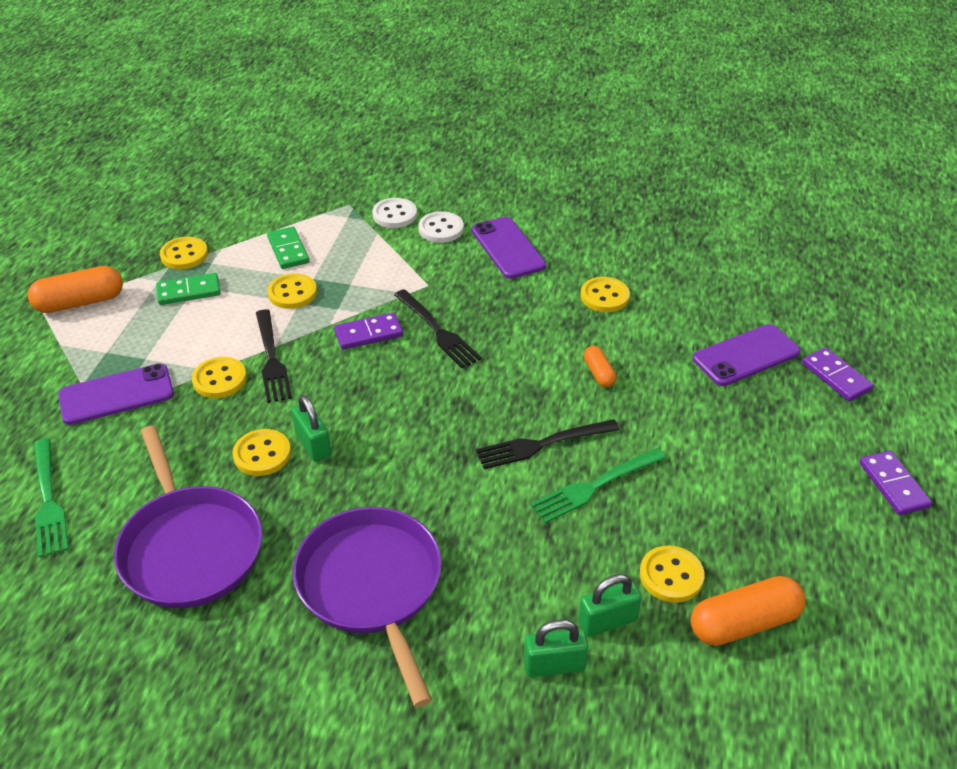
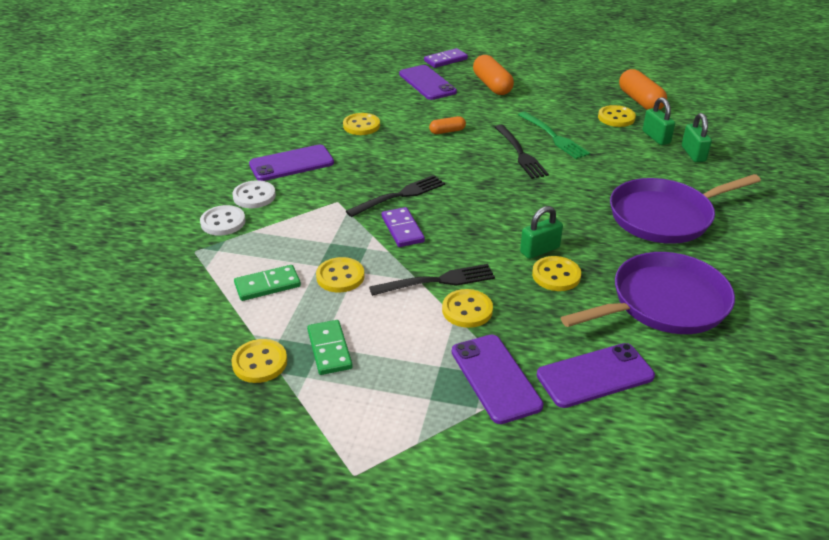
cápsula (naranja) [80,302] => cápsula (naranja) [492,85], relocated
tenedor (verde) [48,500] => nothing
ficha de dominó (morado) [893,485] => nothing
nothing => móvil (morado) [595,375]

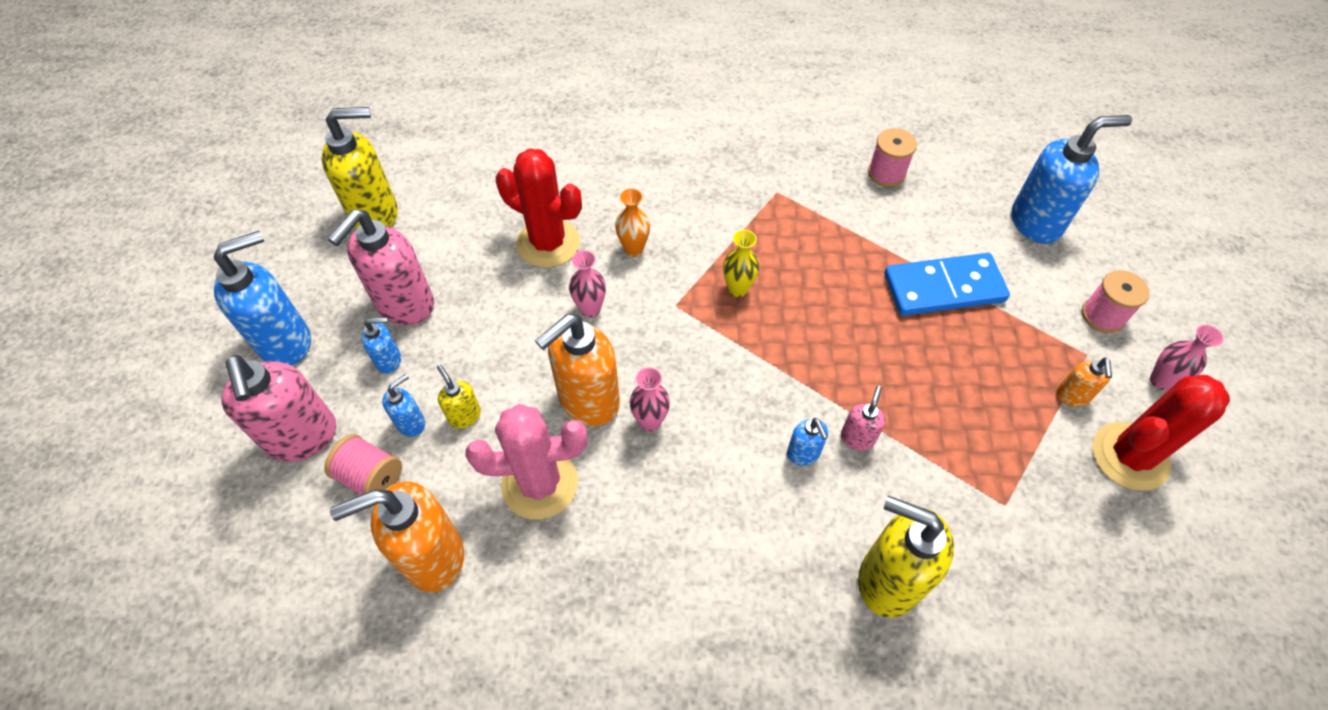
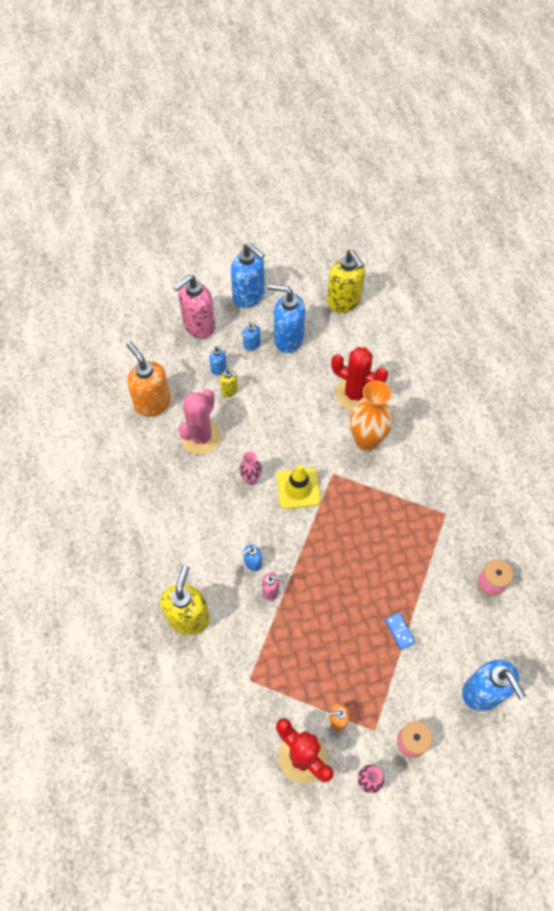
carrete (rosa) [371,477] => nothing
dispensador de jabón (rosa) [404,305] => dispensador de jabón (azul) [288,339]
dispensador de jabón (amarillo) [464,415] => dispensador de jabón (amarillo) [230,390], 90 degrees clockwise
cactus (rosa) [540,484] => cactus (rosa) [201,437], 45 degrees clockwise
cactus (rojo) [548,243] => cactus (rojo) [354,394], 75 degrees counterclockwise
dispensador de jabón (naranja) [588,401] => nothing
florero (rosa) [590,309] => nothing
florero (naranja) [633,249] => florero (naranja) [366,440], x1.94
florero (amarillo) [738,289] => nothing
ficha de dominó (azul) [943,288] => ficha de dominó (azul) [399,631], x0.45
nothing => cono de tráfico (amarillo) [298,488]

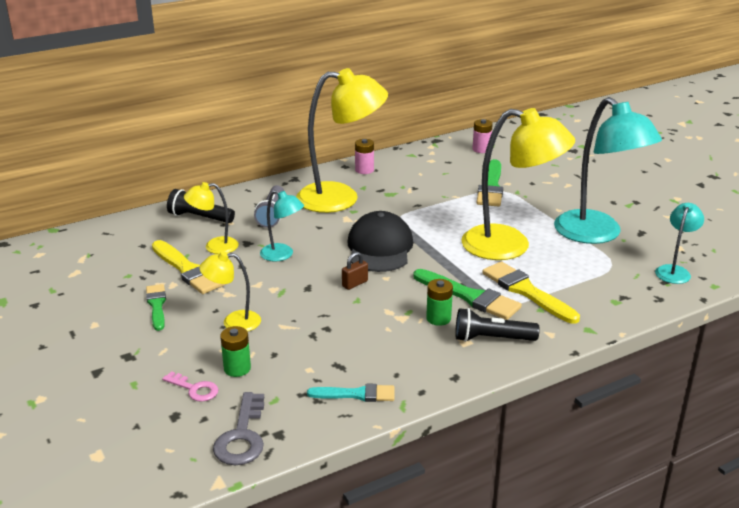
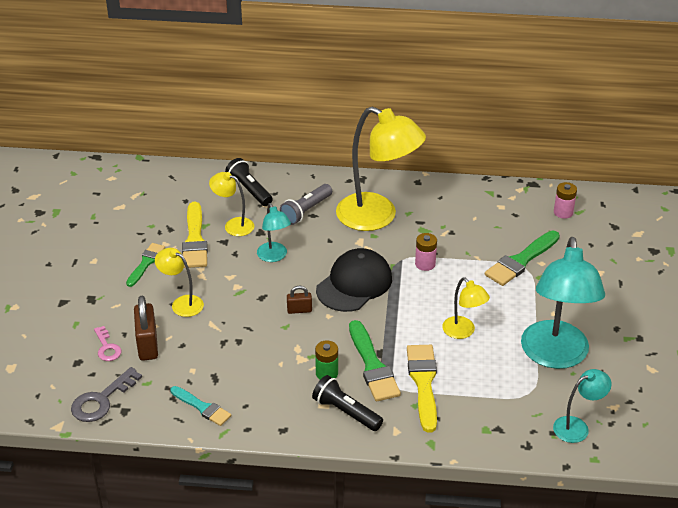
pila (verde) [237,368] => candado (marrón) [147,345]
pila (rosa) [364,170] => pila (rosa) [425,264], relocated
lámpara (amarillo) [510,246] => lámpara (amarillo) [463,332], x0.49

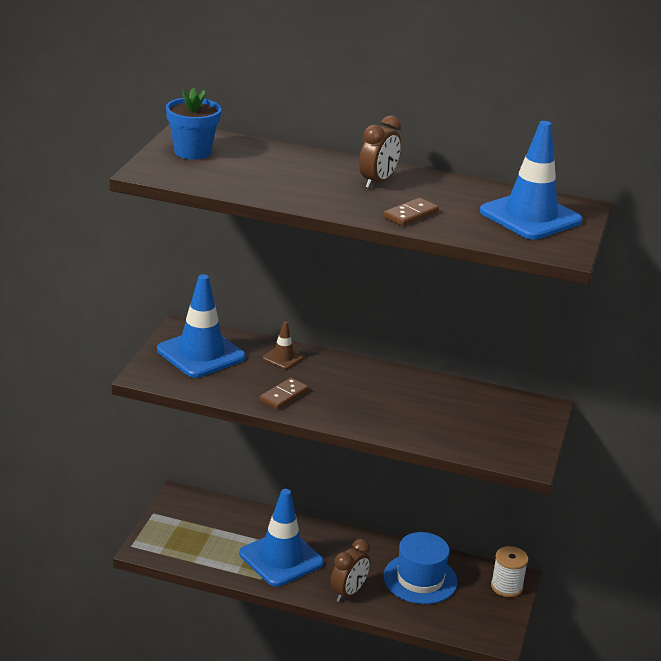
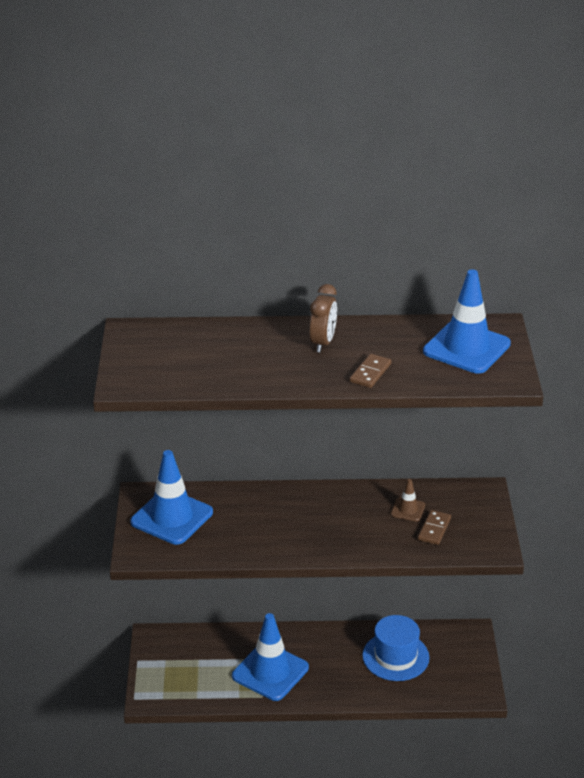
maceta (azul) [192,152] => nothing
ficha de dominó (marrón) [284,396] => ficha de dominó (marrón) [434,529], relocated
cono de tráfico (marrón) [283,358] => cono de tráfico (marrón) [408,509], relocated
despertador (marrón) [348,593] => nothing
carrete (blanco) [506,586] => nothing

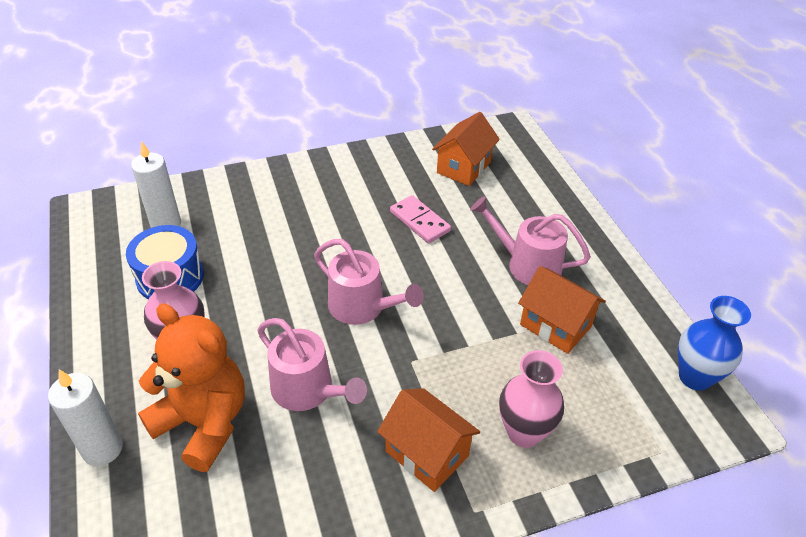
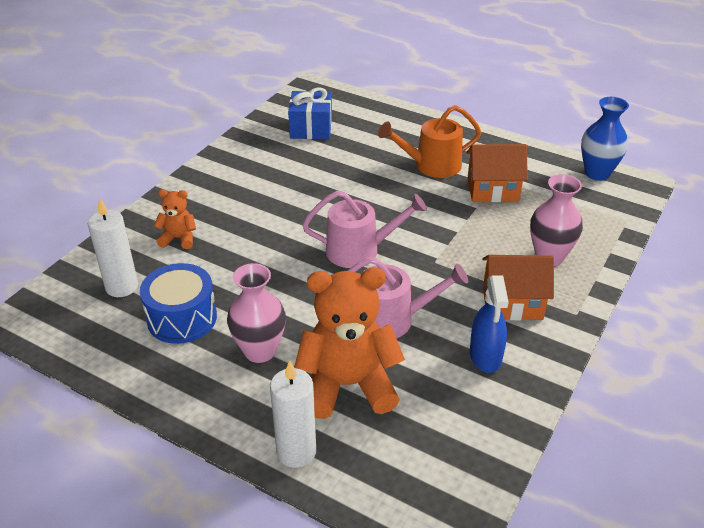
ficha de dominó (rosa) [419,221] => nothing
casa (naranja) [463,167] => regalo (azul) [311,128]
regadera (rosa) [527,264] => regadera (naranja) [432,165]
nothing => osito (naranja) [178,238]
nothing => pulverizador (azul) [485,356]

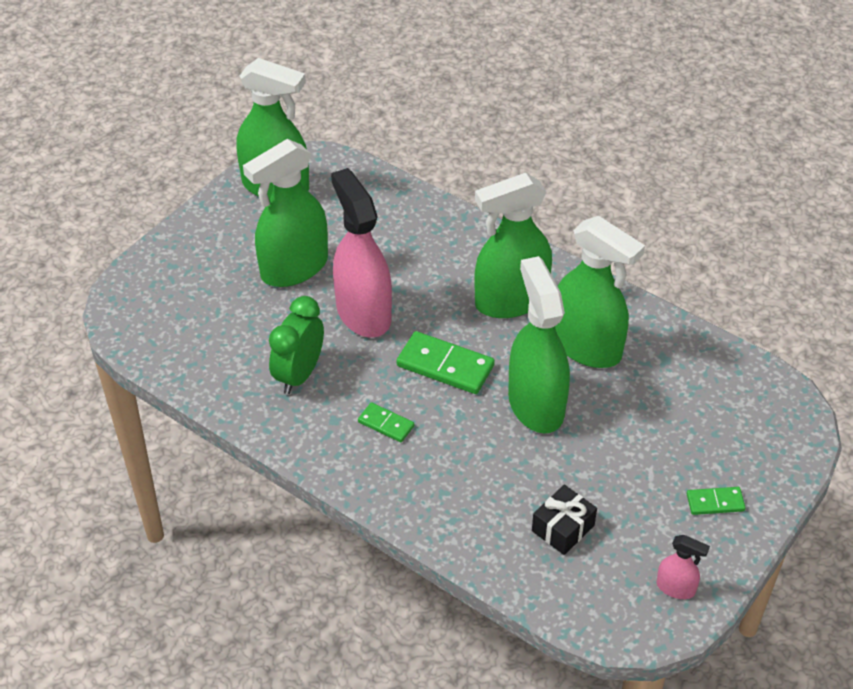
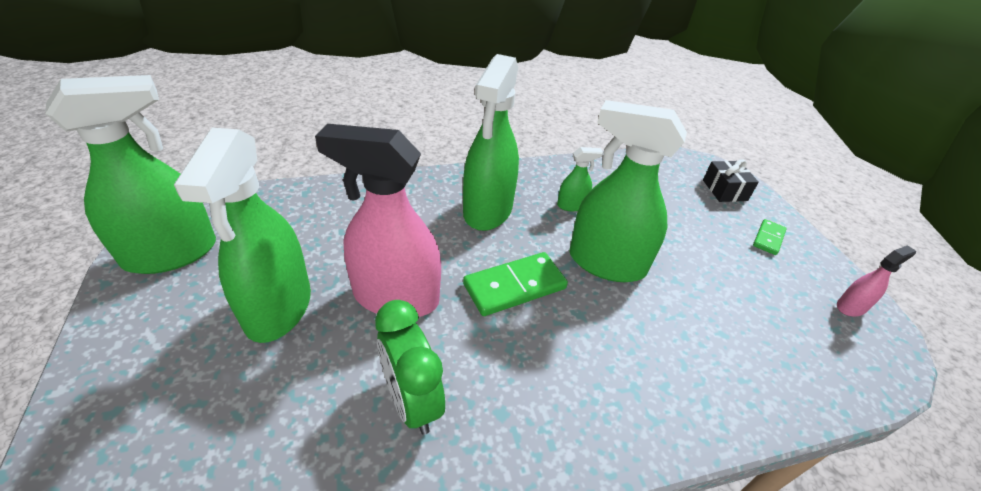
ficha de dominó (verde) [386,424] => nothing
regalo (negro) [563,528] => regalo (negro) [724,190], relocated
pulverizador (verde) [586,347] => pulverizador (verde) [572,205], x0.45

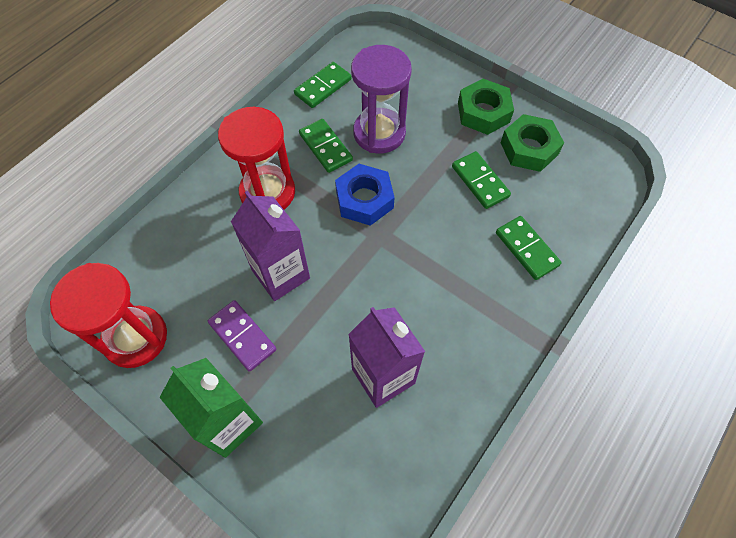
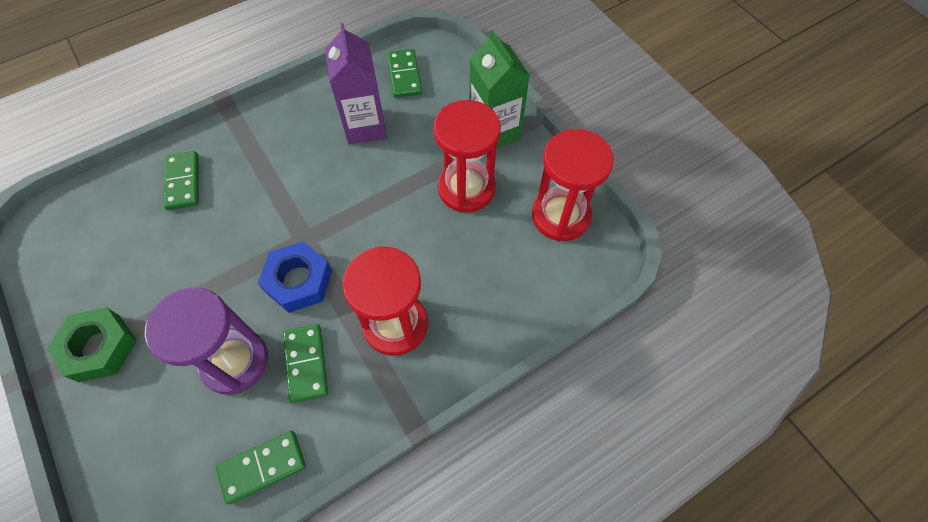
ficha de dominó (morado) [242,336] => reloj de arena (rojo) [466,188]
cartón de leche (morado) [281,274] => nothing
ficha de dominó (verde) [480,181] => ficha de dominó (verde) [404,75], relocated
tuerca (verde) [529,148] => nothing

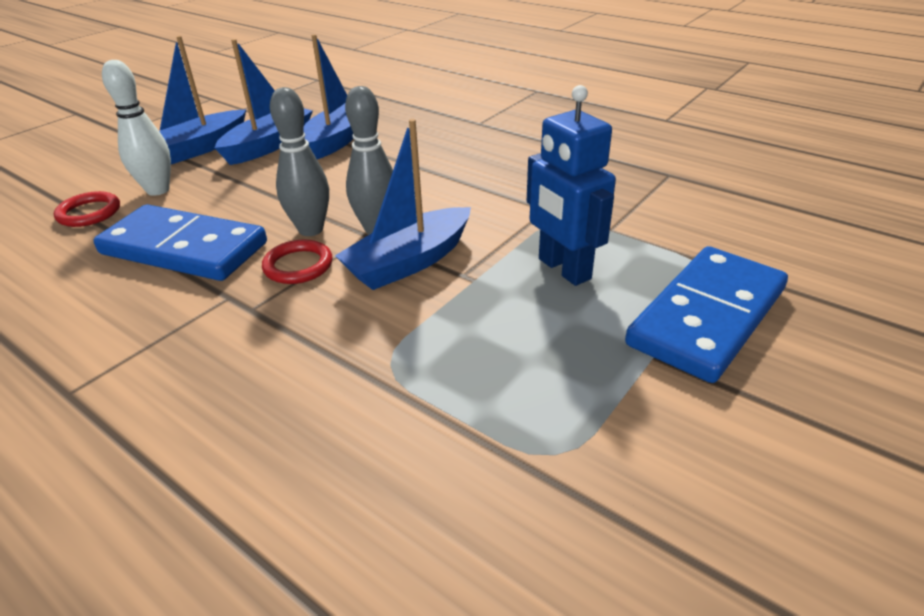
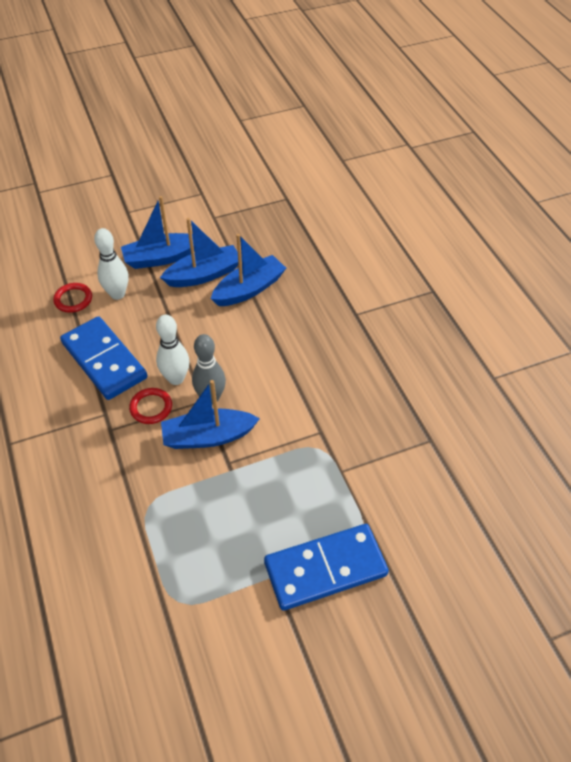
bolo (gris) [311,230] => bolo (blanco) [176,378]
robot (azul) [563,269] => nothing

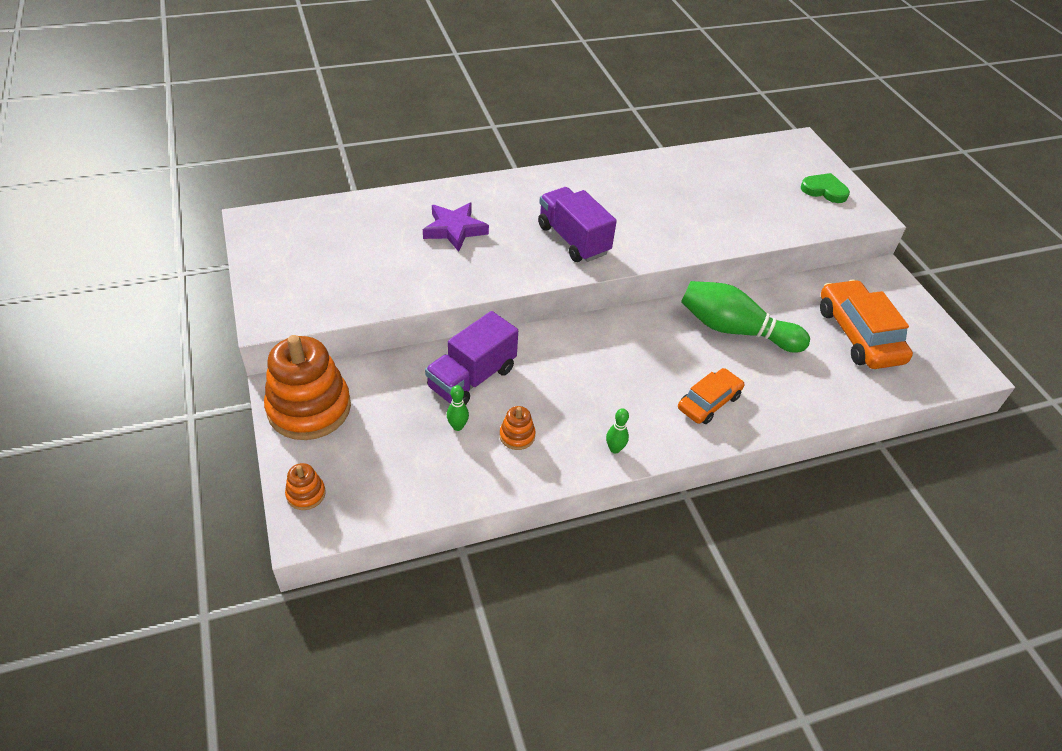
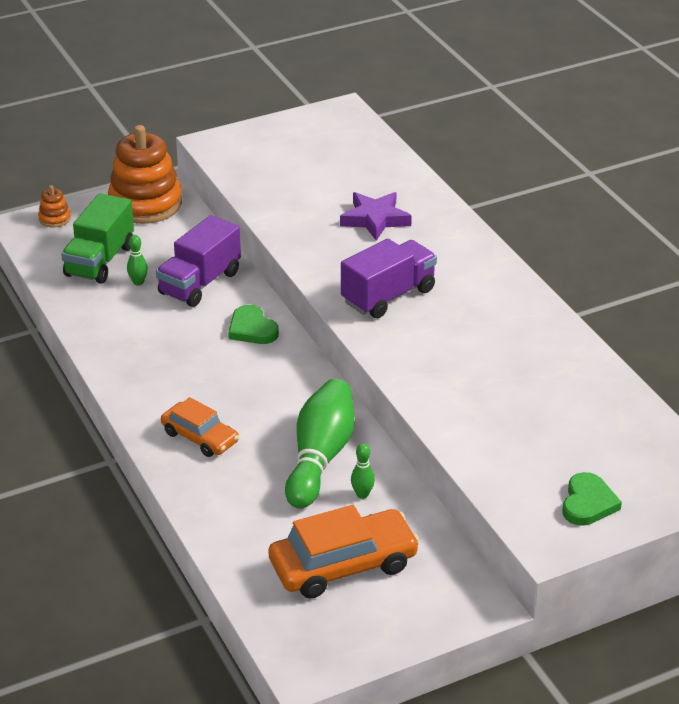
camión (morado) [472,378] => camión (morado) [200,283], 90 degrees counterclockwise
juguete apilable (naranja) [517,436] => nothing
bolo (verde) [614,449] => bolo (verde) [362,494], relocated
nothing => camión (verde) [100,261]
nothing => corazón (verde) [252,329]

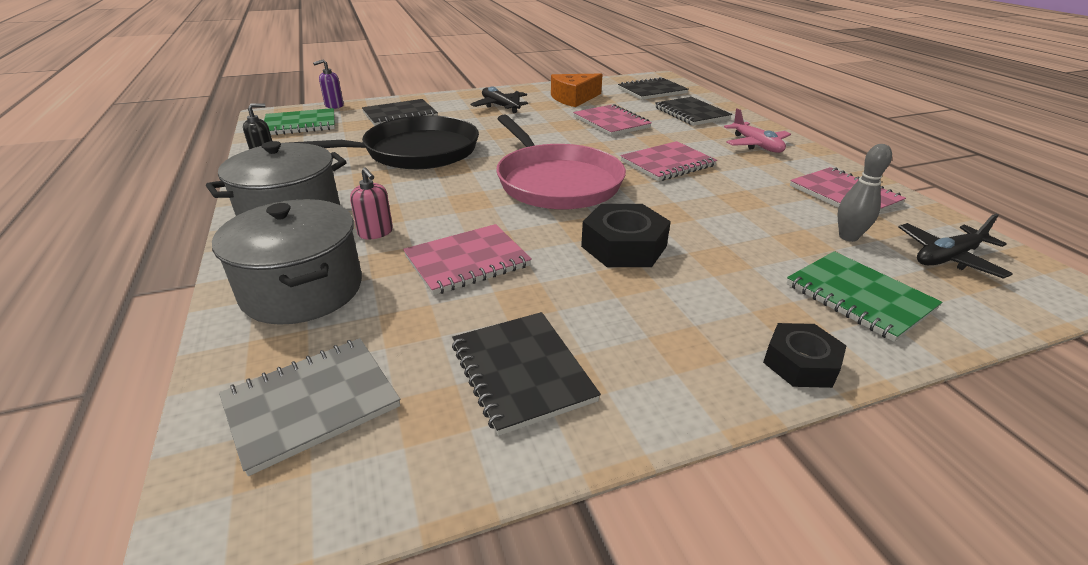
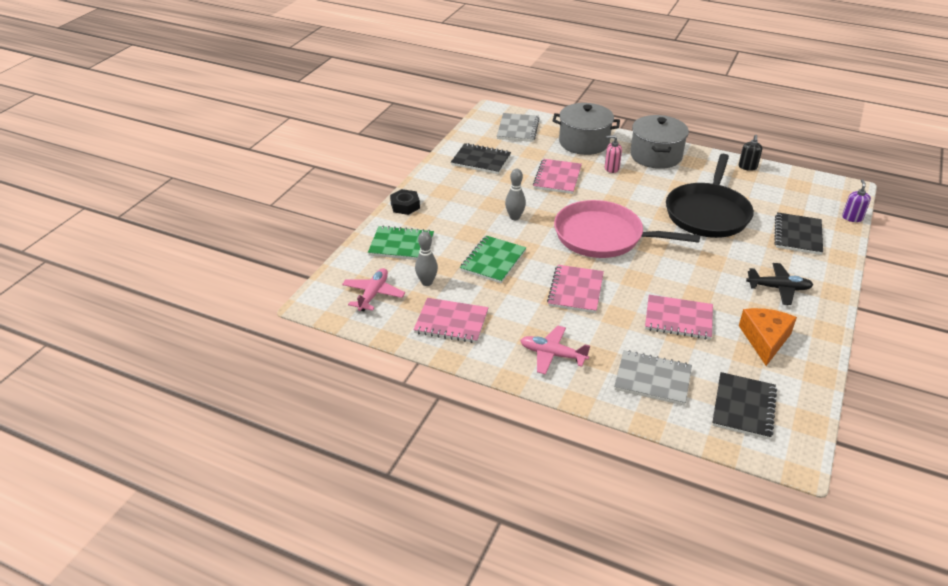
cuaderno (verde) [300,124] => cuaderno (verde) [493,261], relocated
tuerca (negro) [624,246] => bolo (gris) [514,217]
cuaderno (negro) [691,113] => cuaderno (gris) [652,379]
avión (negro) [947,257] => avión (rosa) [373,294]

